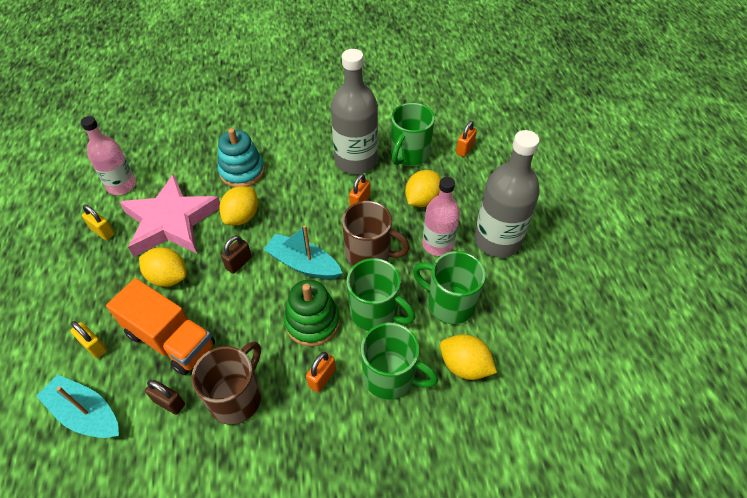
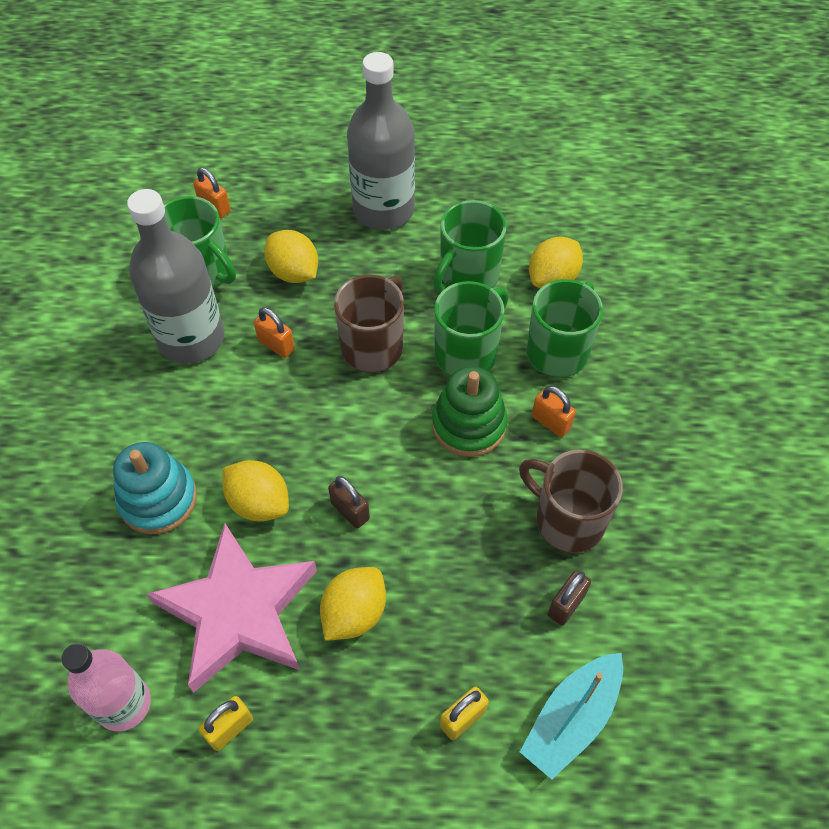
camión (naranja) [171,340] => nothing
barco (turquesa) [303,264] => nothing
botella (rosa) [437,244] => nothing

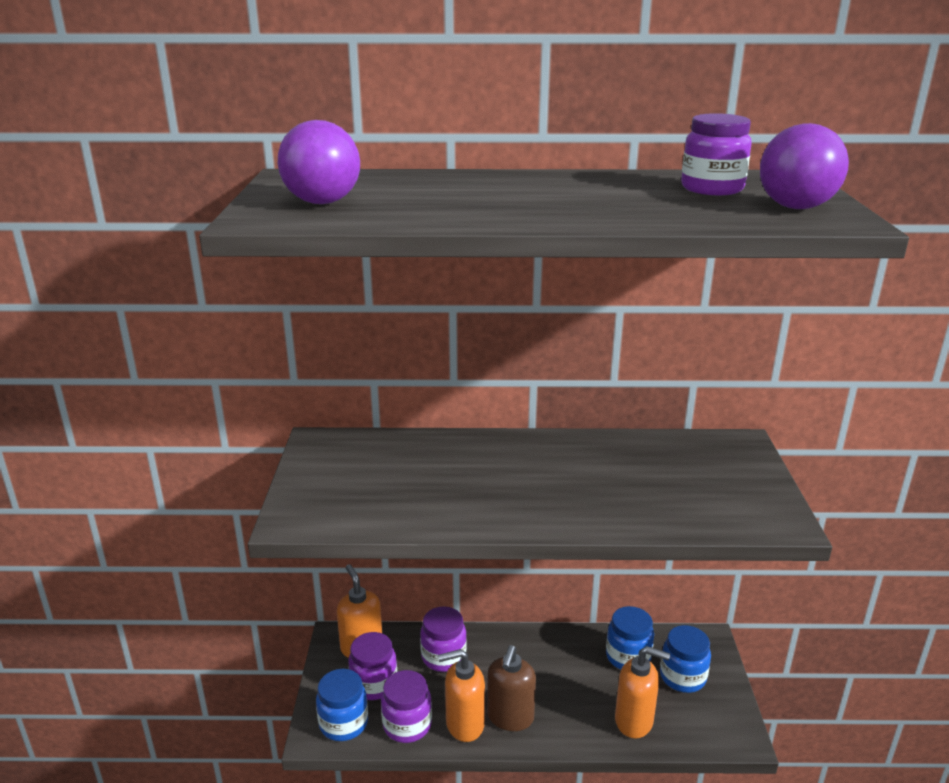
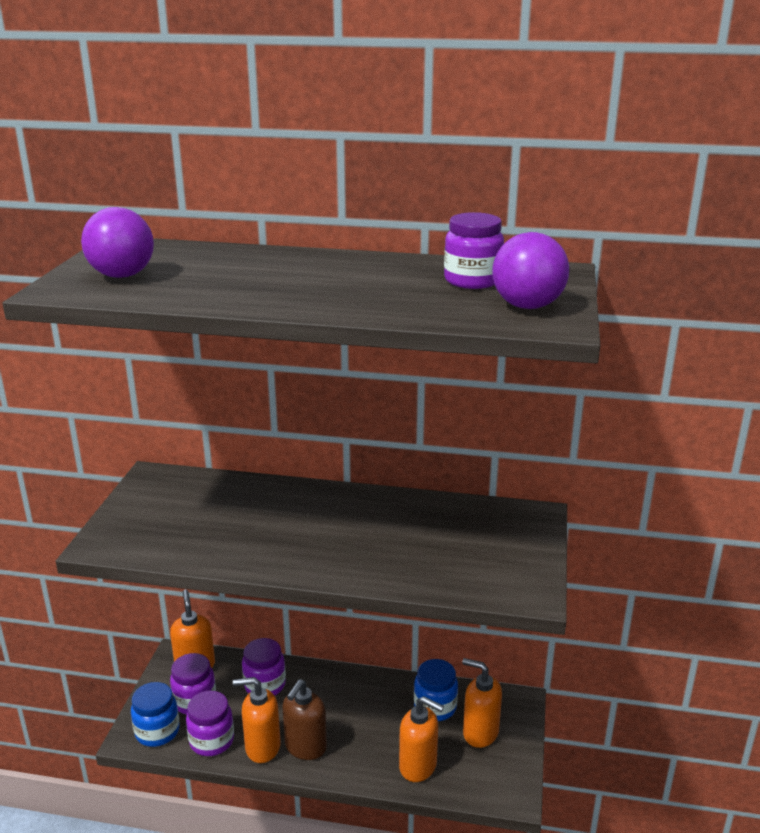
tarro (azul) [682,677] => dispensador de jabón (naranja) [480,733]

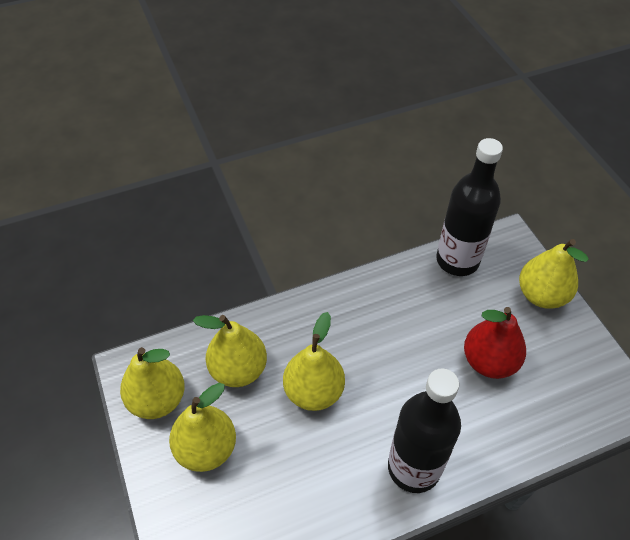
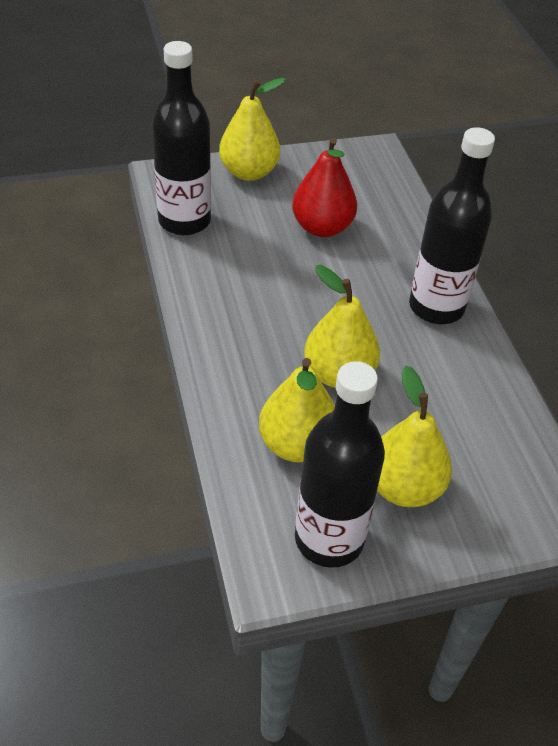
pera (amarillo) [157,399] => botella (negro) [329,539]

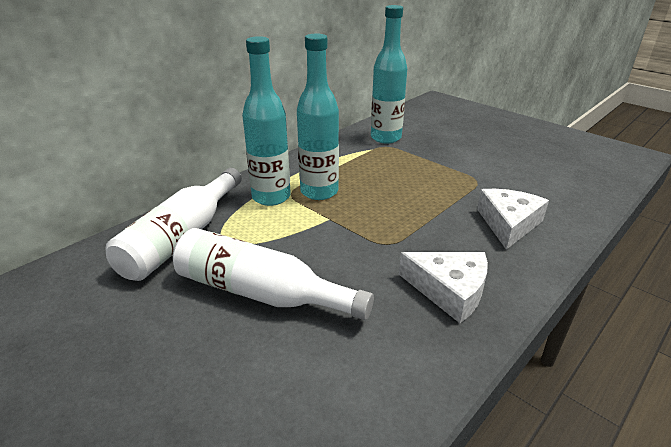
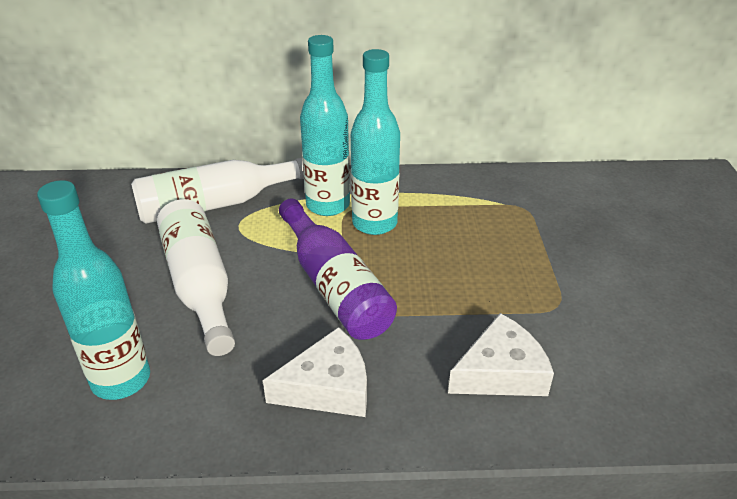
botella (turquesa) [385,138] => botella (turquesa) [121,380], relocated
queso (blanco) [449,290] => queso (blanco) [328,387], 90 degrees counterclockwise
nothing => botella (morado) [334,285]

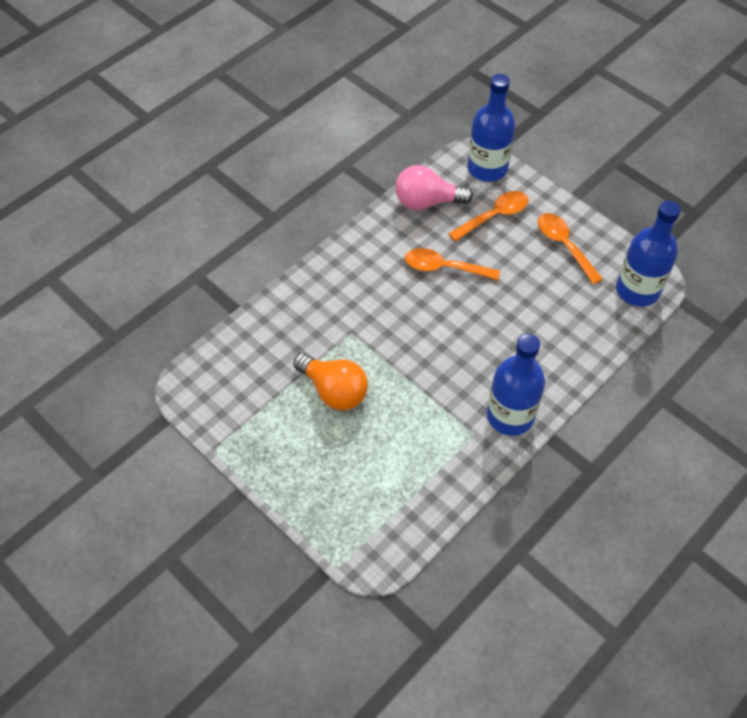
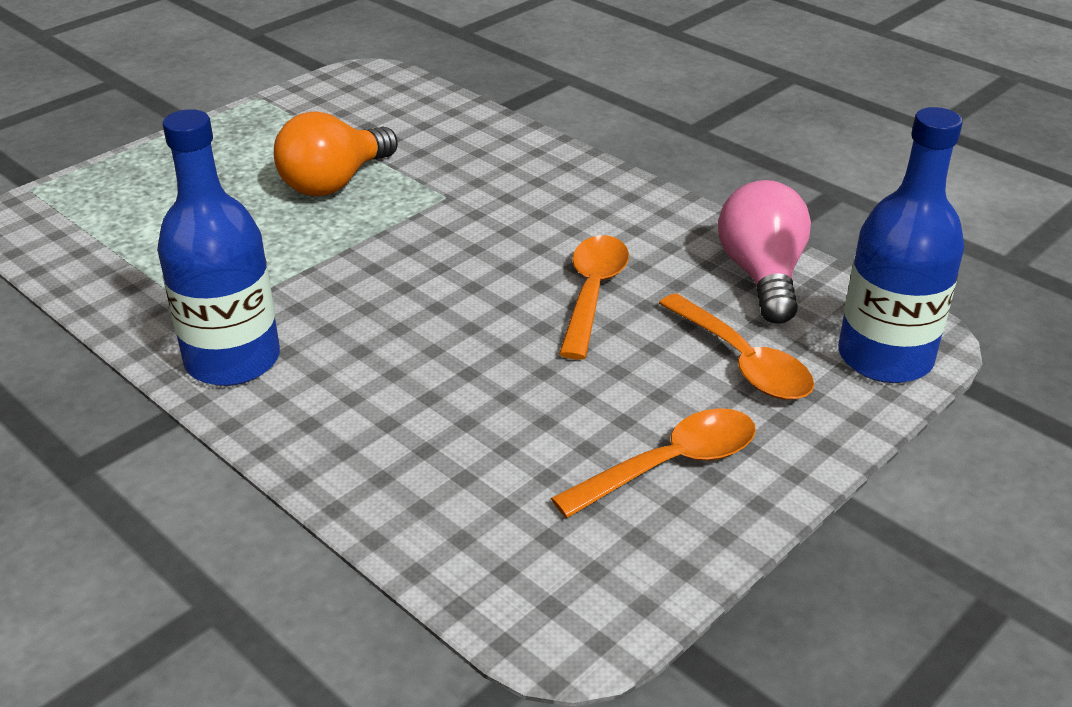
botella (azul) [637,290] => nothing

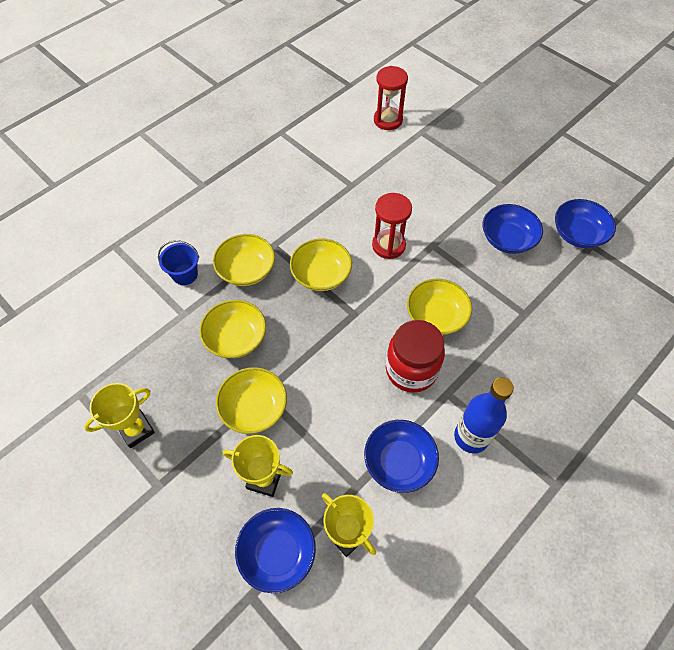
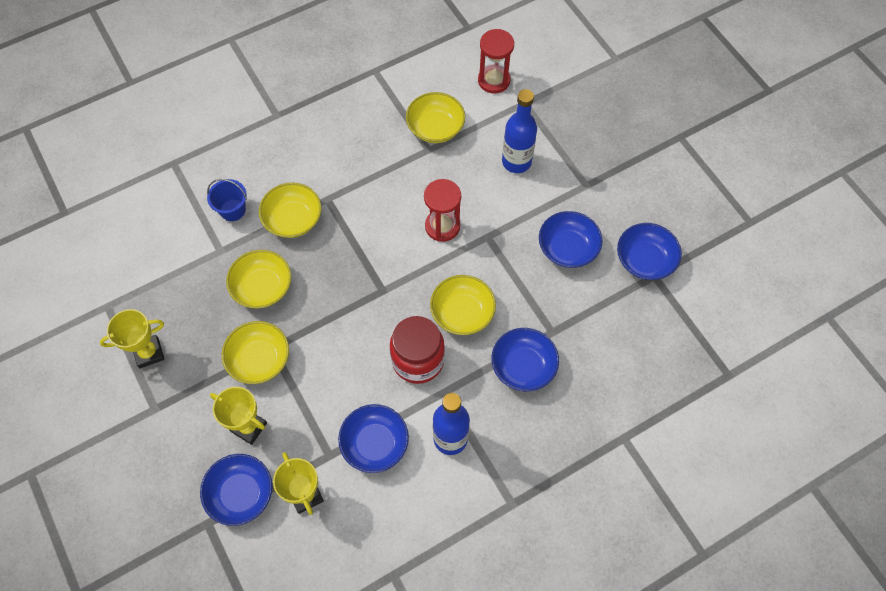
cuenco (amarillo) [321,275] => cuenco (amarillo) [435,127], relocated
nothing => cuenco (azul) [523,366]
nothing => botella (azul) [516,162]

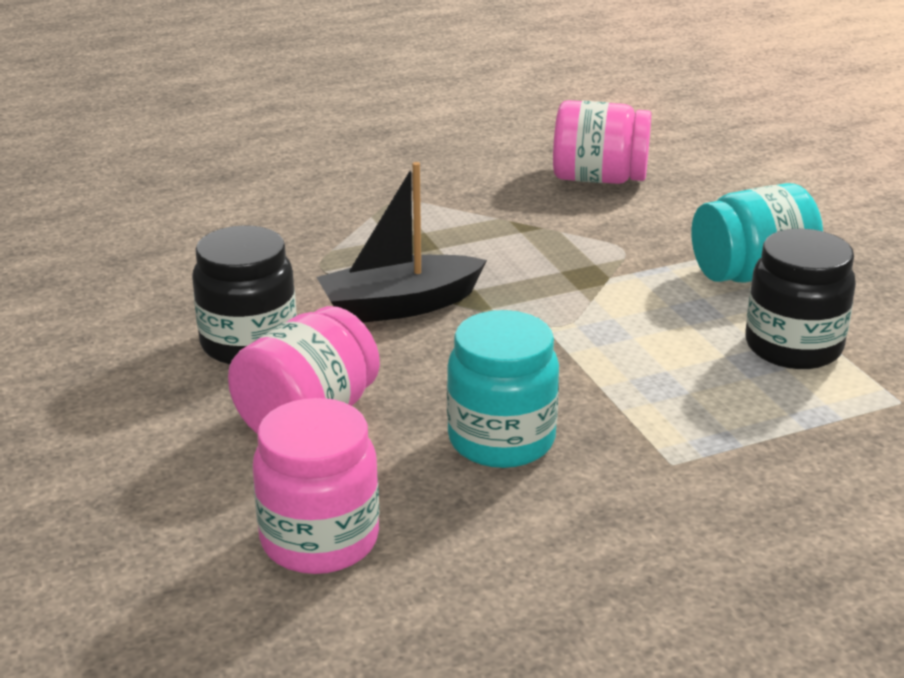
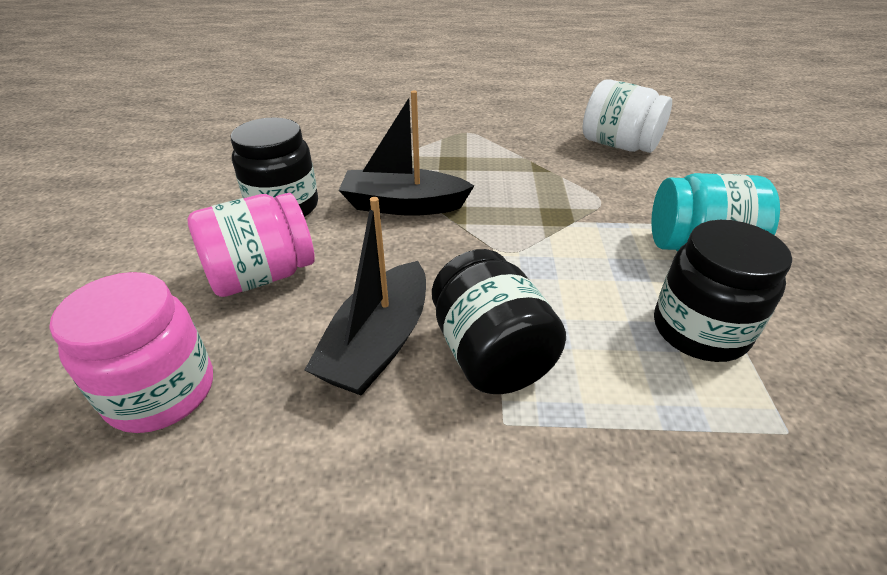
tarro (turquesa) [501,440] => barco (negro) [378,343]
tarro (rosa) [599,179] => tarro (blanco) [618,145]
nothing => tarro (negro) [490,354]

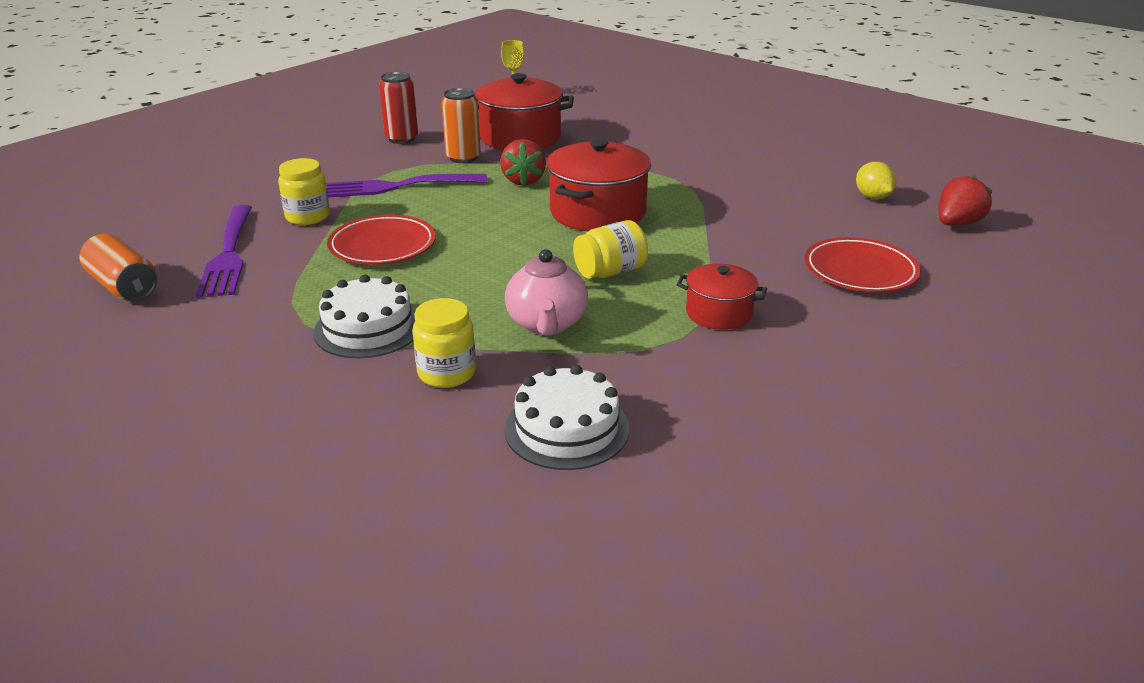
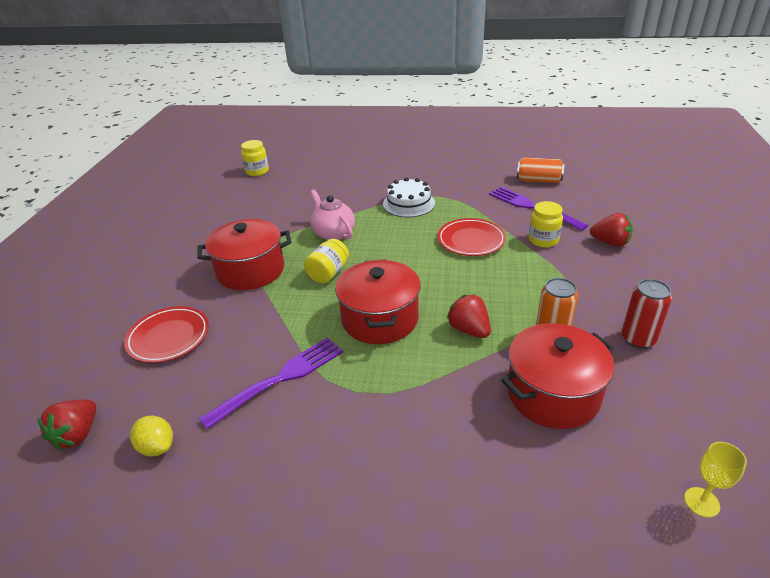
tenedor (morado) [399,186] => tenedor (morado) [279,379], relocated
tarro (amarillo) [447,373] => tarro (amarillo) [257,171], relocated
tarta (blanco) [566,428] => nothing
olla (rojo) [718,313] => olla (rojo) [250,270], x1.76
nothing => fresa (rojo) [610,243]

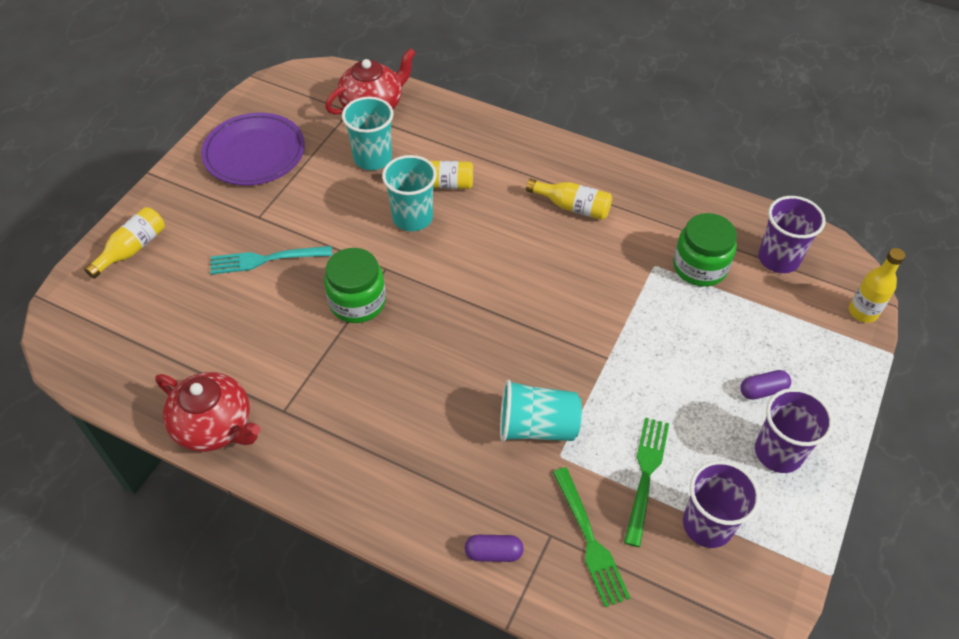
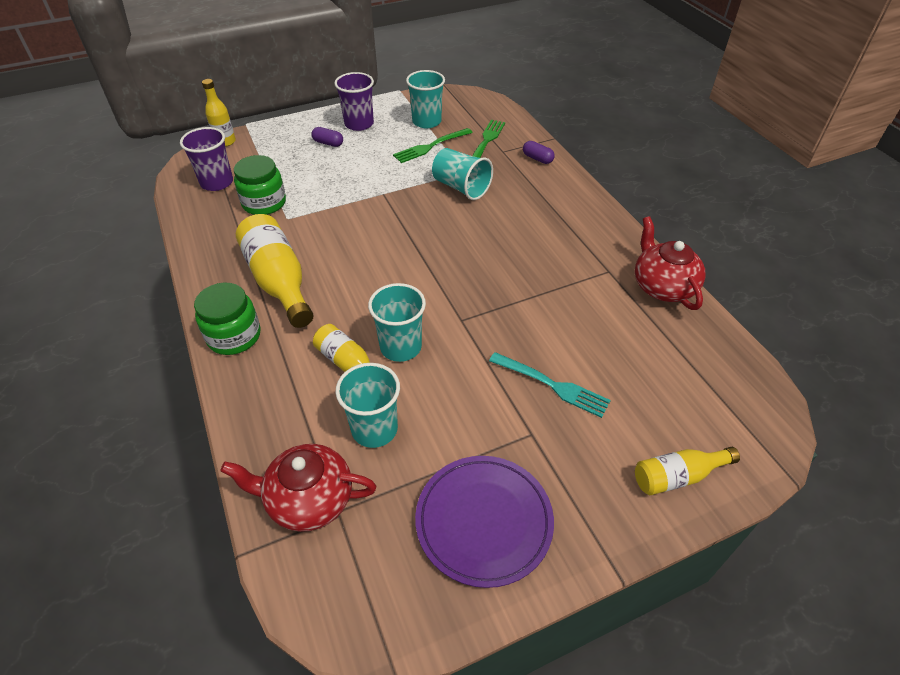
tarro (verde) [357,302] => tarro (verde) [234,336], relocated
botella (amarillo) [572,207] => botella (amarillo) [279,281], x1.72
vaso (morado) [707,524] => vaso (turquesa) [426,122]

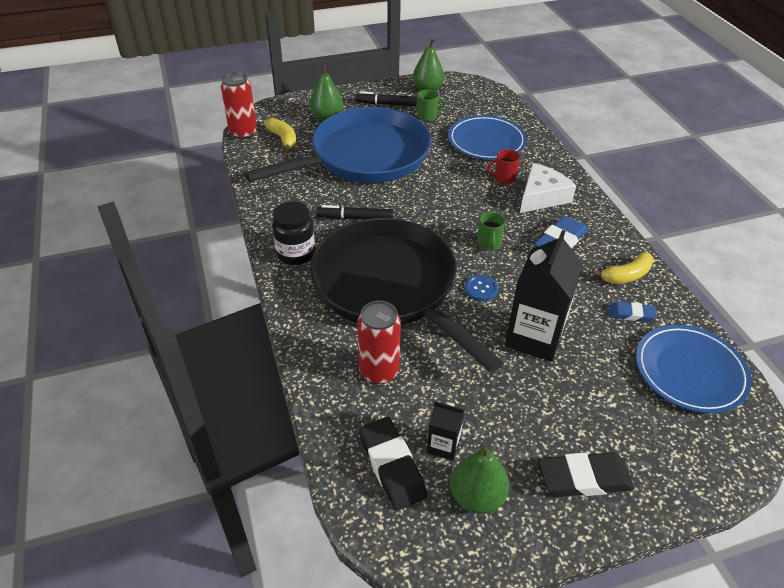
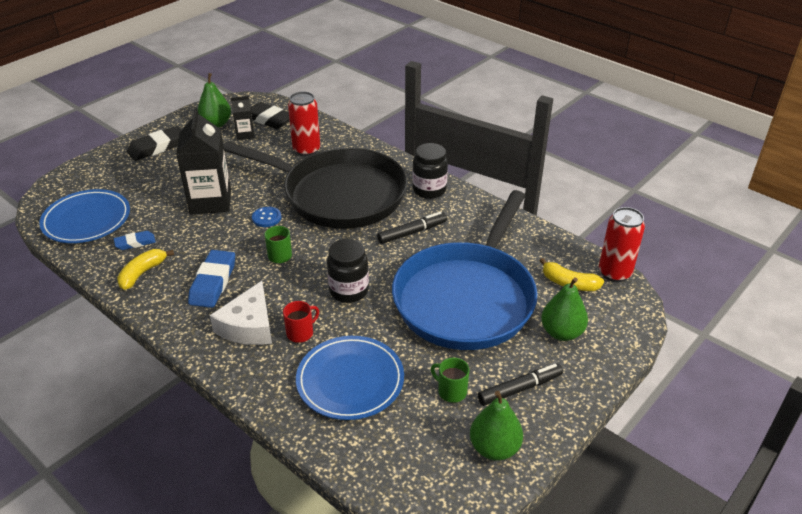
taza (verde) [427,116] => taza (verde) [451,391], 75 degrees clockwise
nothing => tarro (negro) [349,291]

